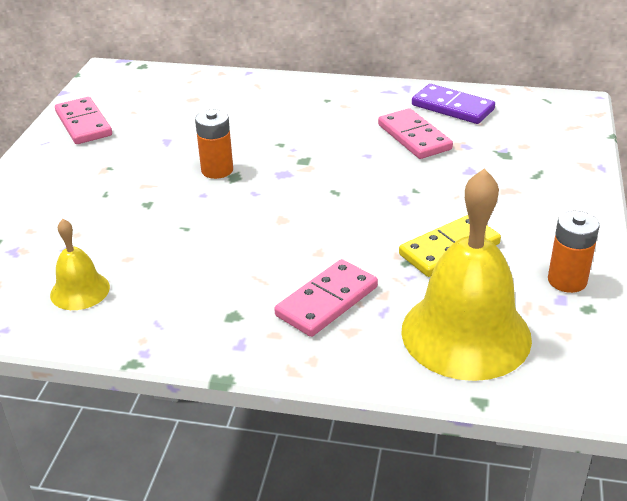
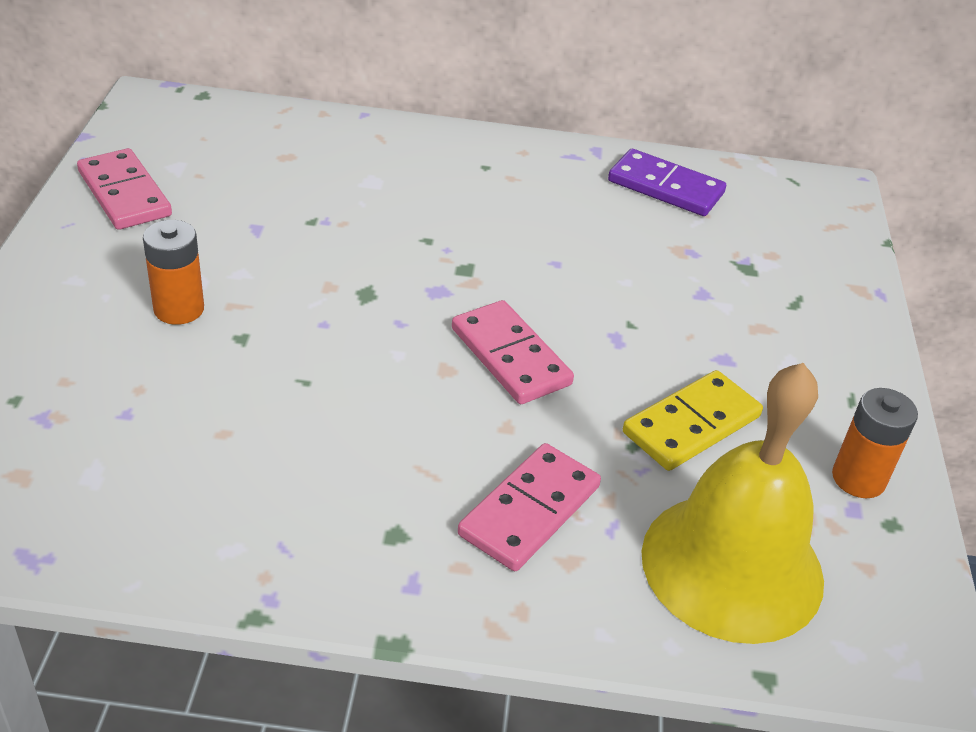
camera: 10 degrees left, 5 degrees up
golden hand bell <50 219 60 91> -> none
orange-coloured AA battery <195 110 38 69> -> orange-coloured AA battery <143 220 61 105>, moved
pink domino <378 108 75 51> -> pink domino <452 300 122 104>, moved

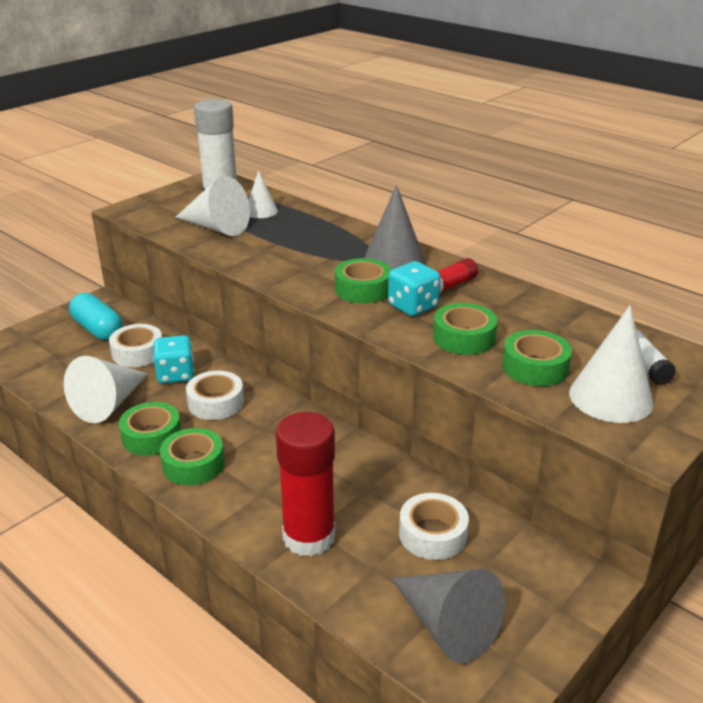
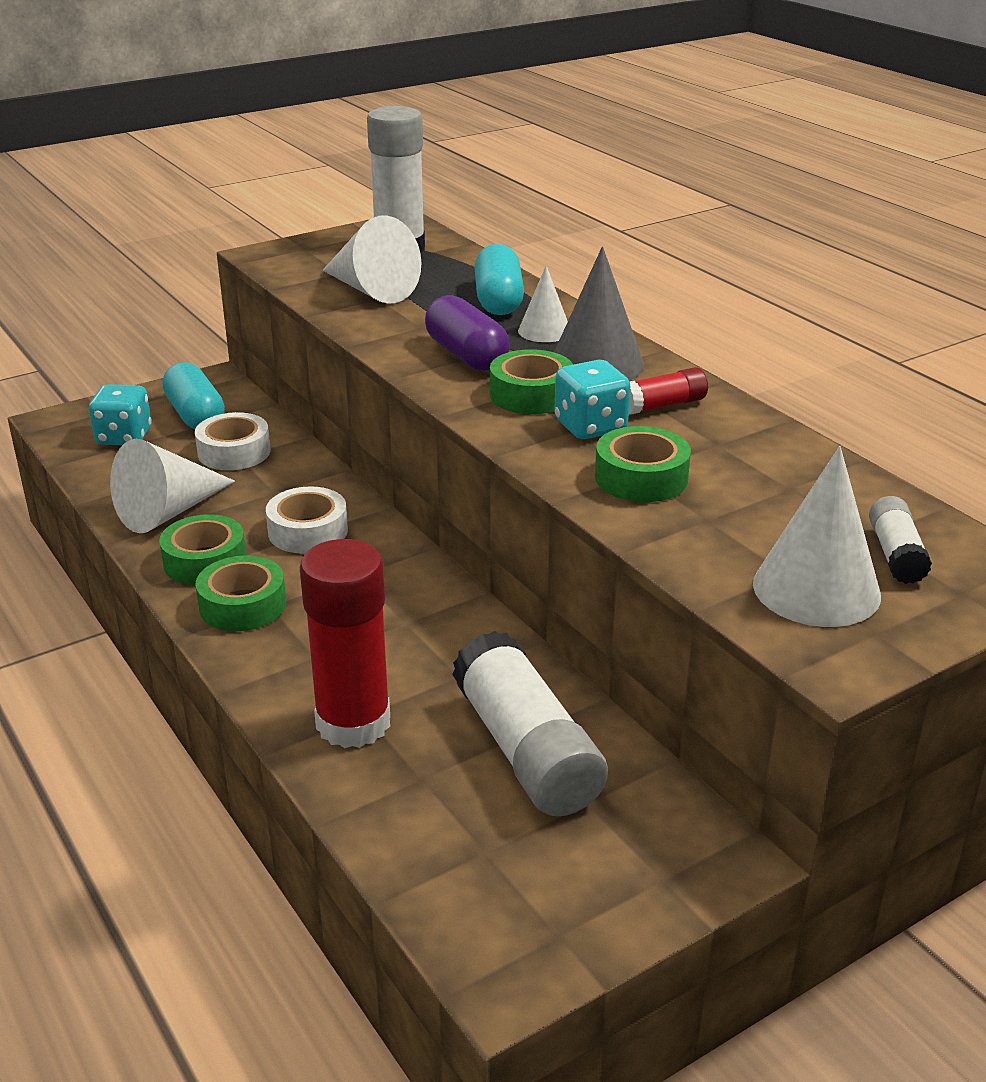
camera: 15 degrees right, 0 degrees up
ash-grey cone shape <392 569 113 94> -> none
emerald sticky tape <502 330 70 56> -> none
none -> royal purple pill shape <425 295 85 76>
none -> aqua pill shape <474 244 50 71>
aqua game die <153 335 41 49> -> aqua game die <89 384 63 61>, moved
pure white cone shape <248 170 30 48> -> pure white cone shape <518 265 50 77>, moved
pure white sticky tape <399 493 70 67> -> pure white glue stick <452 631 156 185>

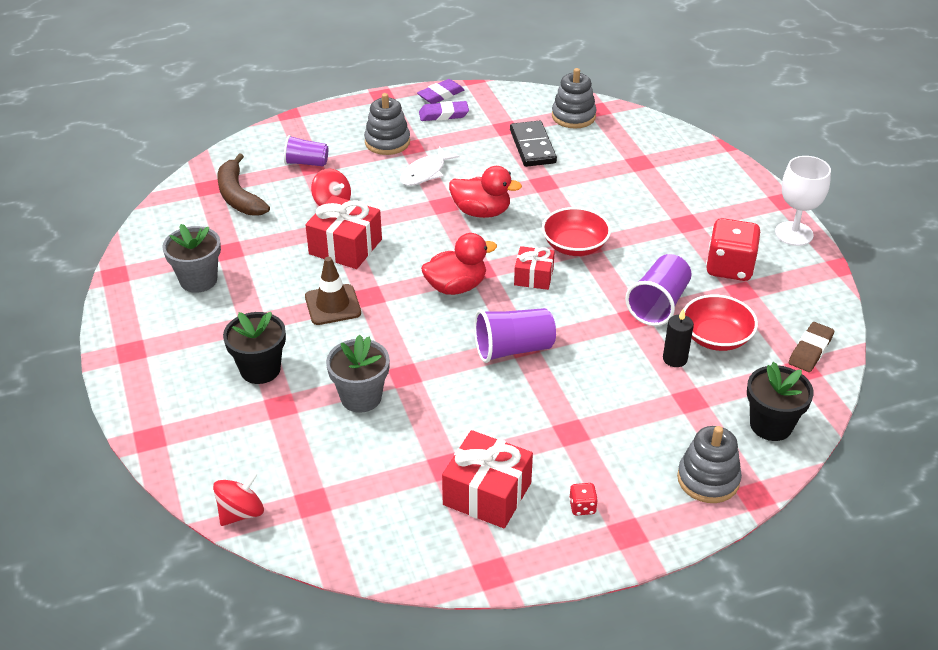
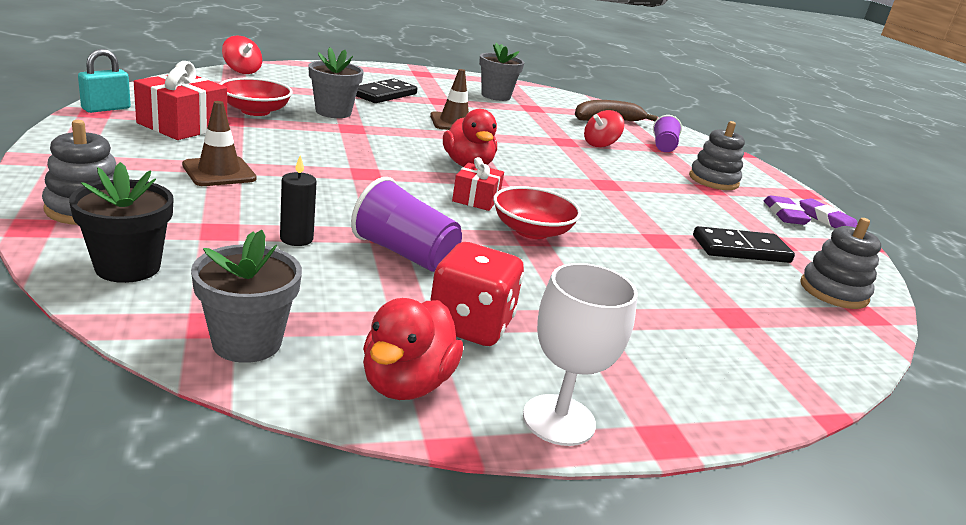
camera: 90 degrees right, 15 degrees down
scarlet wrapped gift <305 196 77 73> -> none
pure white fish figure <400 147 59 39> -> none
royal purple beaker <474 308 82 55> -> none
scarlet game die <569 483 29 33> -> none
none -> aqua padlock <78 49 53 64>
none -> brown road cone <182 101 75 85>
scarlet toy duck <449 166 73 52> -> scarlet toy duck <363 298 100 102>, moved
scarlet bowl <684 295 74 56> -> scarlet bowl <219 78 74 38>, moved
black potted plant <223 312 63 72> -> black domino <356 79 61 24>
brown gum eraser <789 322 45 50> -> ash-grey potted plant <191 230 111 133>

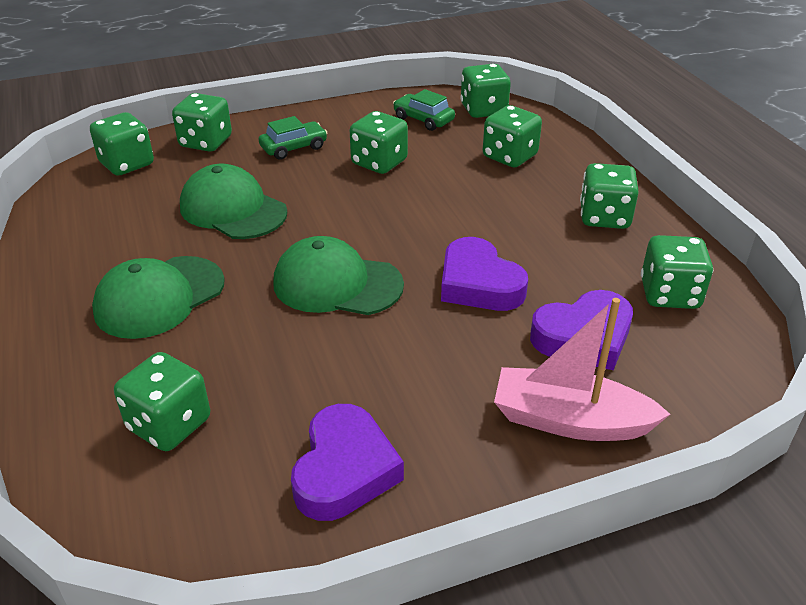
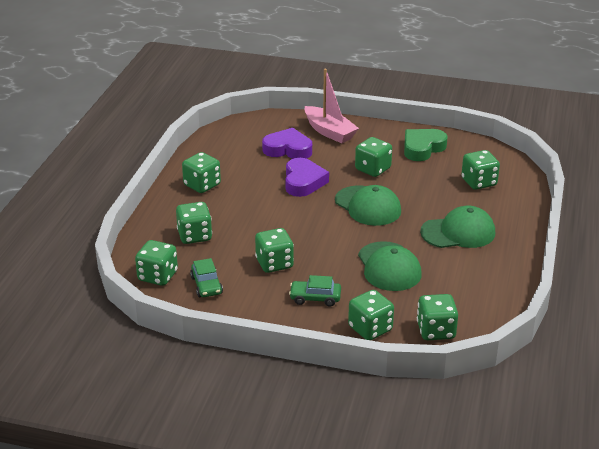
camera: 145 degrees left, 5 degrees down
emerald game die <641 235 72 74> -> emerald game die <355 137 37 40>, moved
royal purple heart <291 404 113 117> -> emerald heart <404 129 44 32>

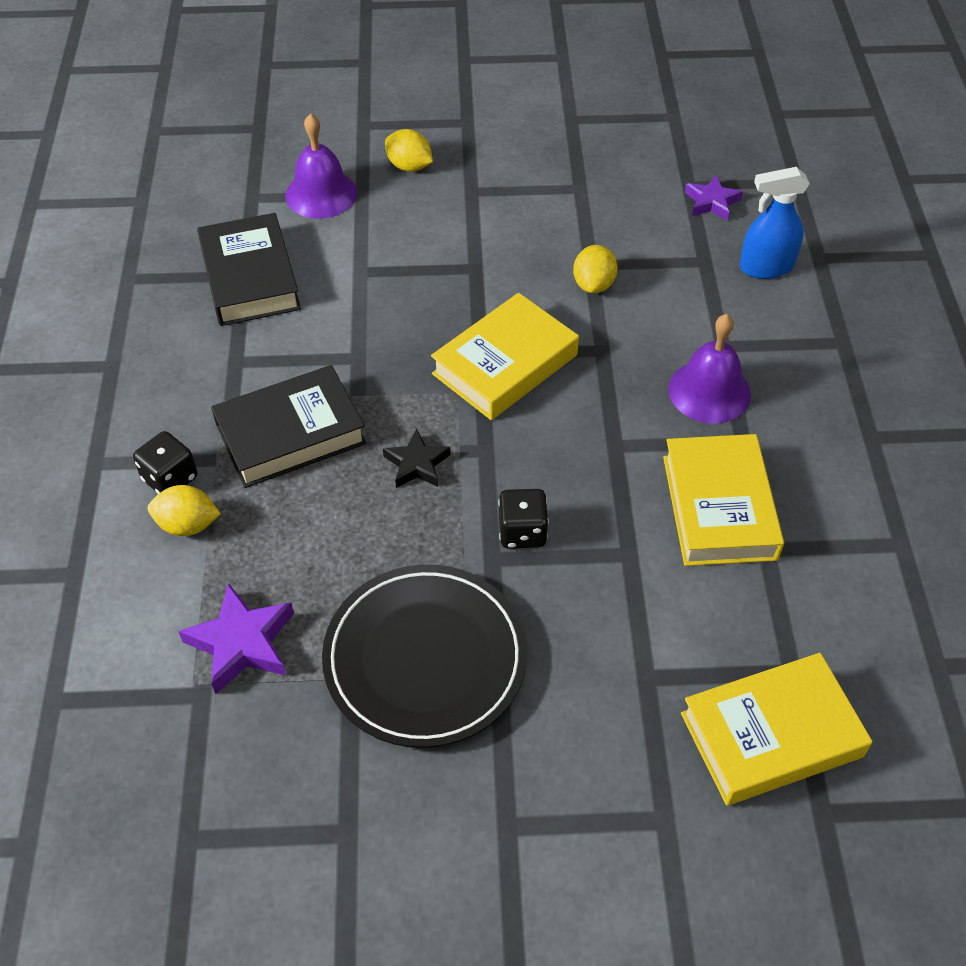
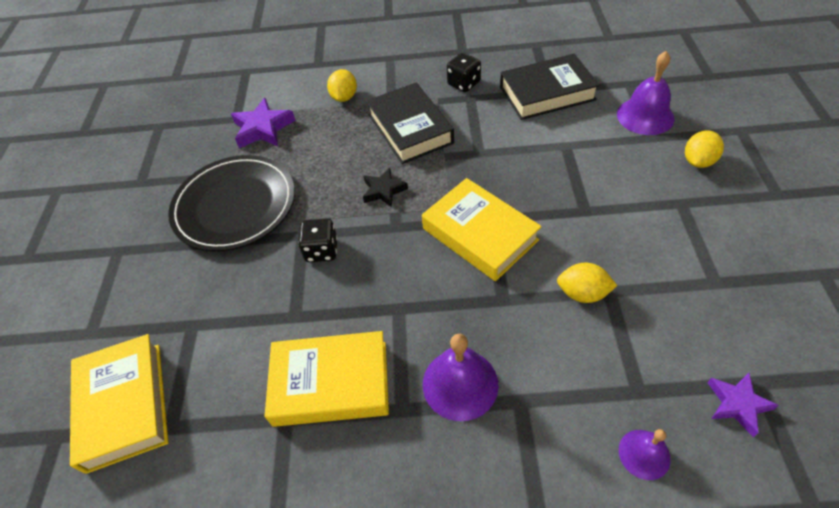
camera: 95 degrees right, 0 degrees up
black game die <133 431 64 63> -> black game die <447 53 34 39>, moved
royal blue spray cleaner <740 167 70 112> -> royal purple hand bell <619 429 51 51>

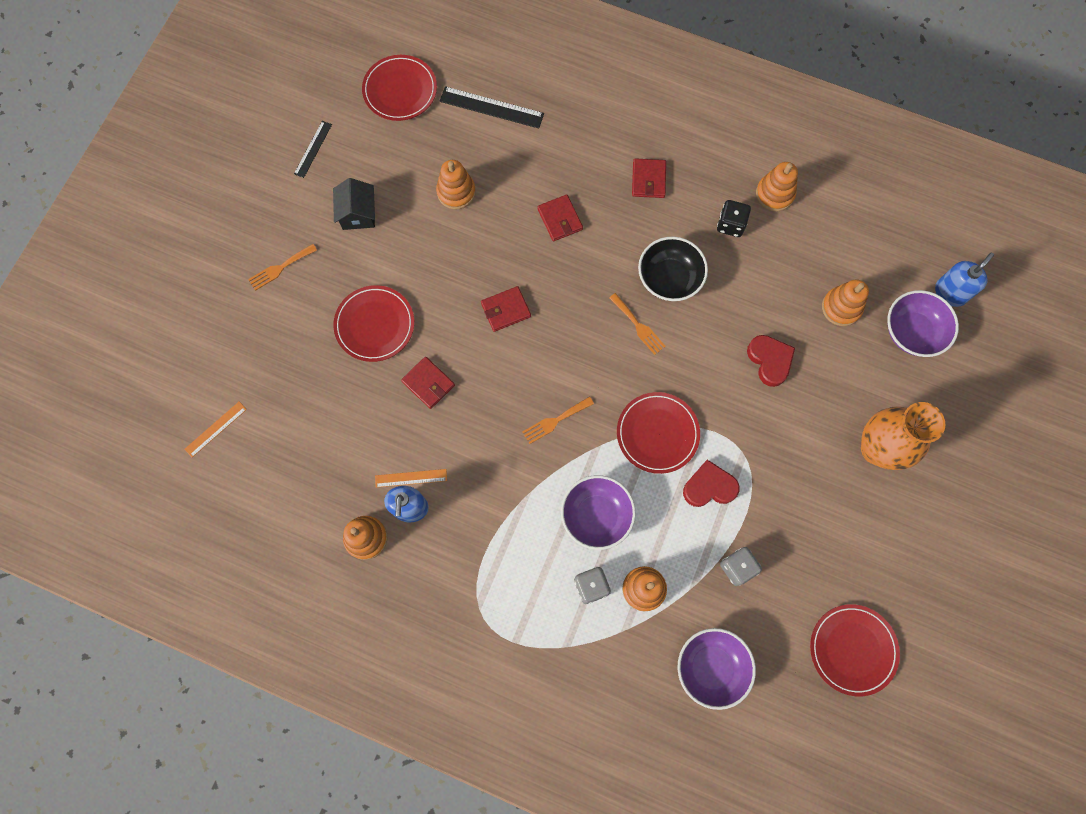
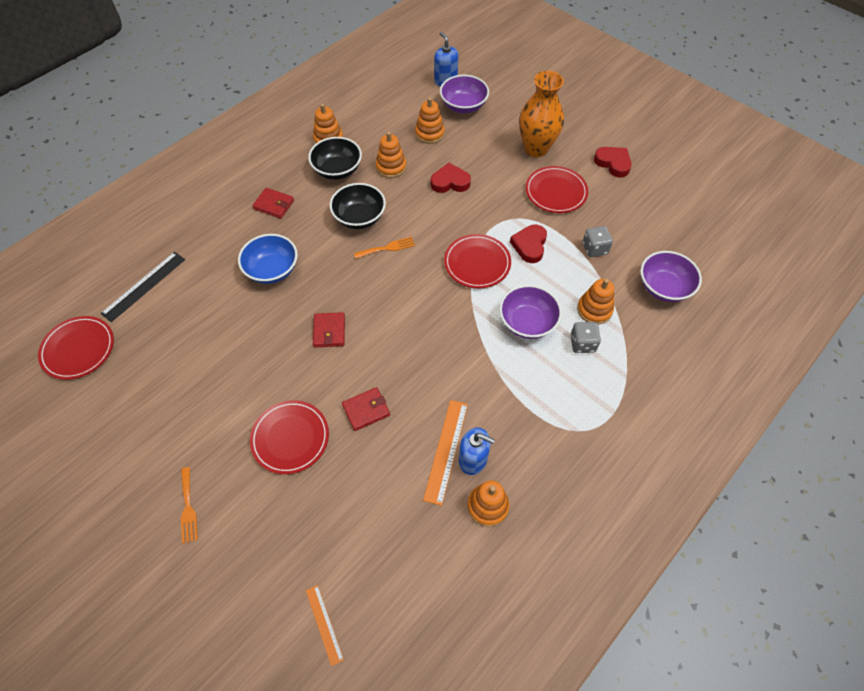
camera: 70 degrees left, 15 degrees down
black ruler <294 121 38 57> -> none
black toy house <333 178 42 52> -> none
orange-coloured fork <522 396 72 48> -> none
none -> scarlet heart <594 147 37 31>
orange-coloured stacking rings <436 160 40 49> -> orange-coloured stacking rings <376 132 30 46>, moved
scarlet dinner plate <810 604 90 92> -> scarlet dinner plate <526 166 62 47>, moved
scarlet card wallet <537 194 46 47> -> royal blue bowl <238 234 60 50>
black game die <717 200 34 37> -> black bowl <308 137 54 43>
orange-coloured ruler <375 469 72 18> -> orange-coloured ruler <423 400 45 106>, x1.64

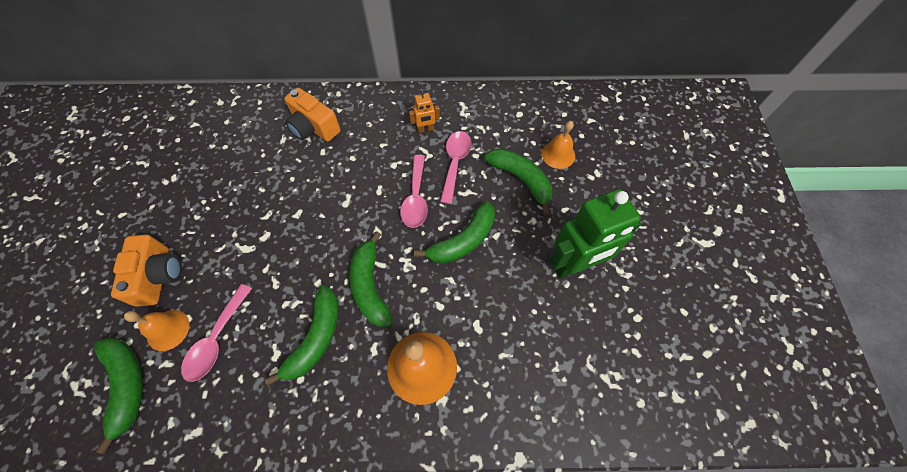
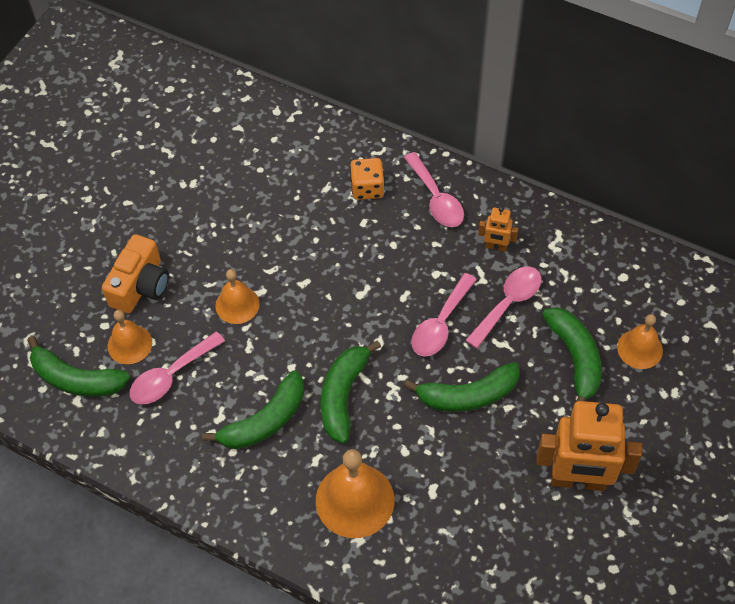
camera: 30 degrees right, 5 degrees down
none -> orange-coloured hand bell <215 269 45 55>
none -> pink spoon <404 152 60 75>
orange-coloured photo camera <284 87 57 55> -> orange-coloured game die <350 158 34 42>
emerald robot <549 189 92 89> -> orange-coloured robot <537 401 105 90>
emerald toy banana <95 337 48 117> -> emerald toy banana <27 336 103 61>, 105 degrees clockwise

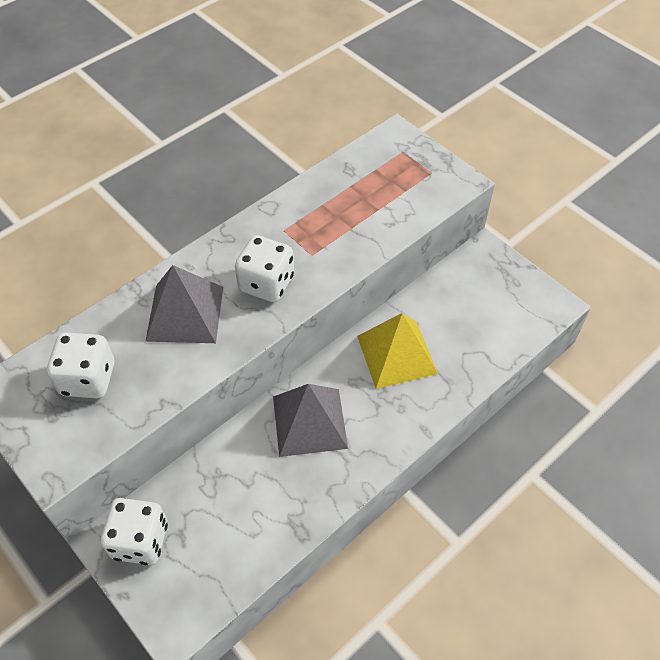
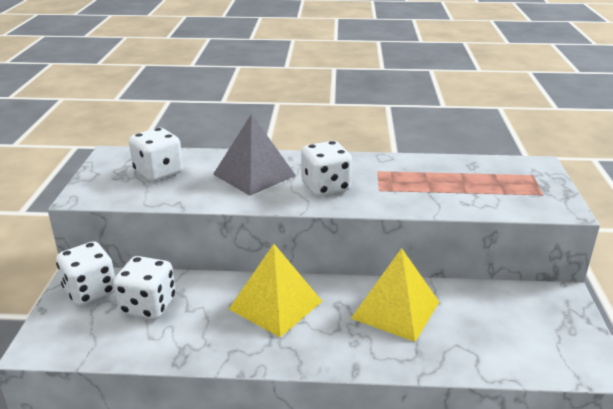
camera: 45 degrees right, 25 degrees down
none -> pure white game die <113 256 63 63>
ash-grey solid pyramid <273 384 75 73> -> golden solid pyramid <229 244 93 93>

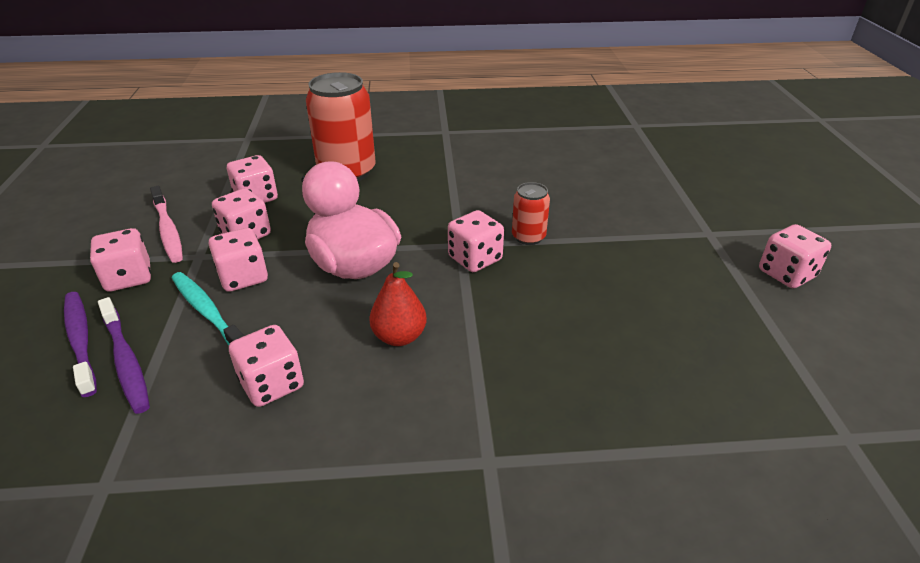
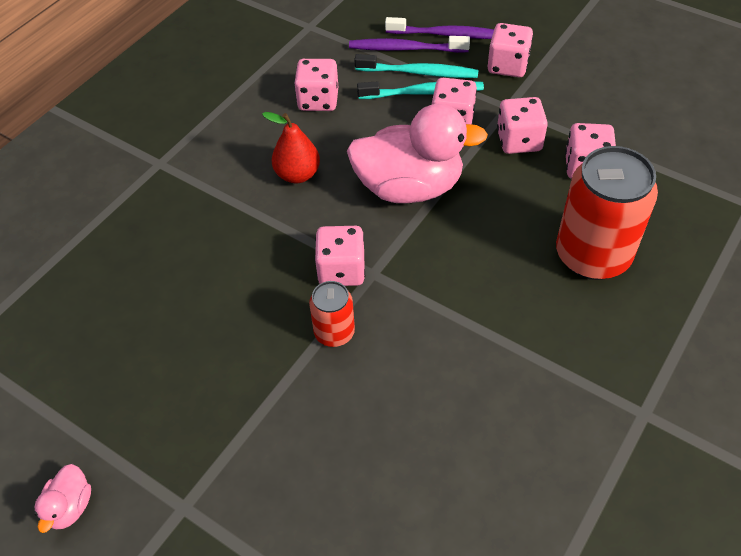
camera: 130 degrees right, 15 degrees up
pink dental brush <150 186 33 77> -> none
none -> aqua dental brush <354 54 124 24>
pink game die <759 224 72 64> -> pink toy duck <34 464 57 69>

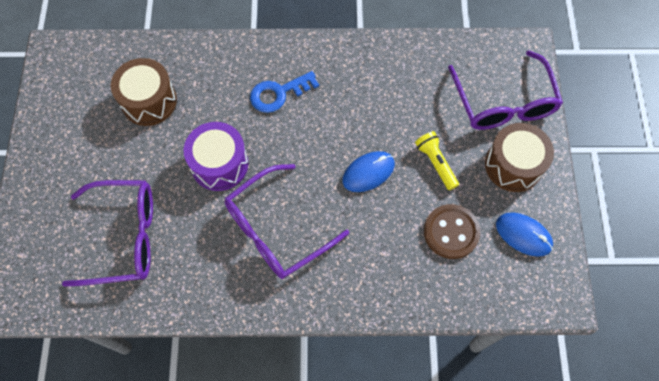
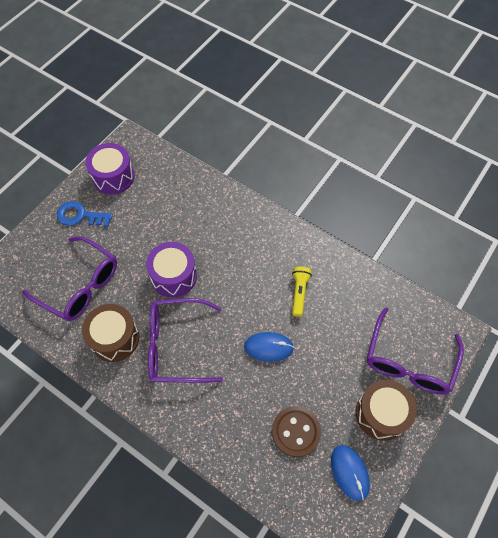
camera: 35 degrees right, 5 degrees down
none -> royal purple toy drum <85 143 50 52>
brown toy drum <111 58 66 68> -> brown toy drum <82 304 57 58>, moved
royal blue door key <250 71 69 42> -> royal blue door key <57 201 56 26>, moved
golden torch <415 131 44 59> -> golden torch <292 267 20 50>, moved

